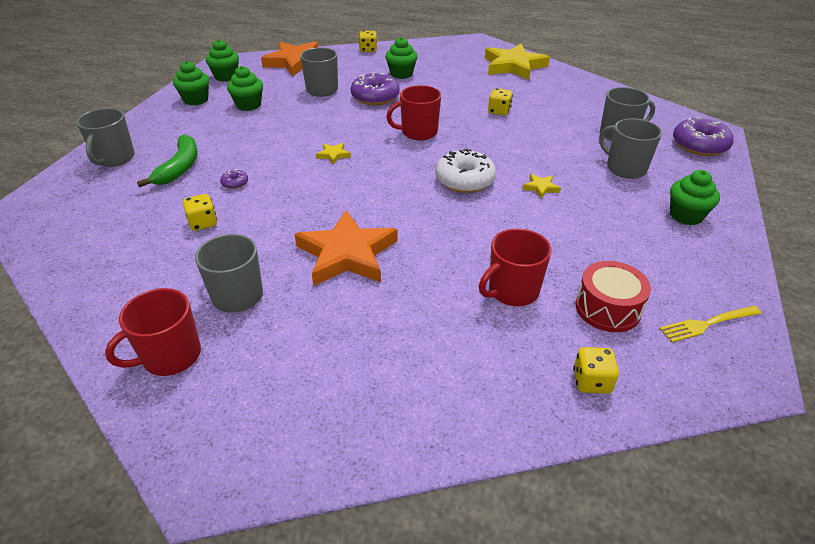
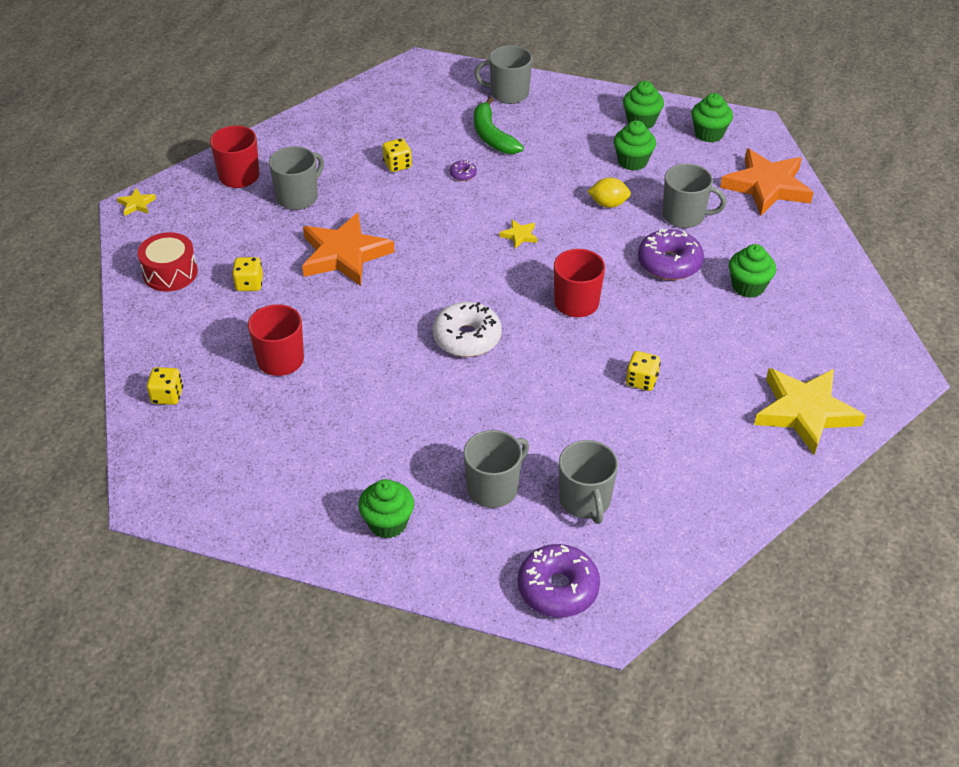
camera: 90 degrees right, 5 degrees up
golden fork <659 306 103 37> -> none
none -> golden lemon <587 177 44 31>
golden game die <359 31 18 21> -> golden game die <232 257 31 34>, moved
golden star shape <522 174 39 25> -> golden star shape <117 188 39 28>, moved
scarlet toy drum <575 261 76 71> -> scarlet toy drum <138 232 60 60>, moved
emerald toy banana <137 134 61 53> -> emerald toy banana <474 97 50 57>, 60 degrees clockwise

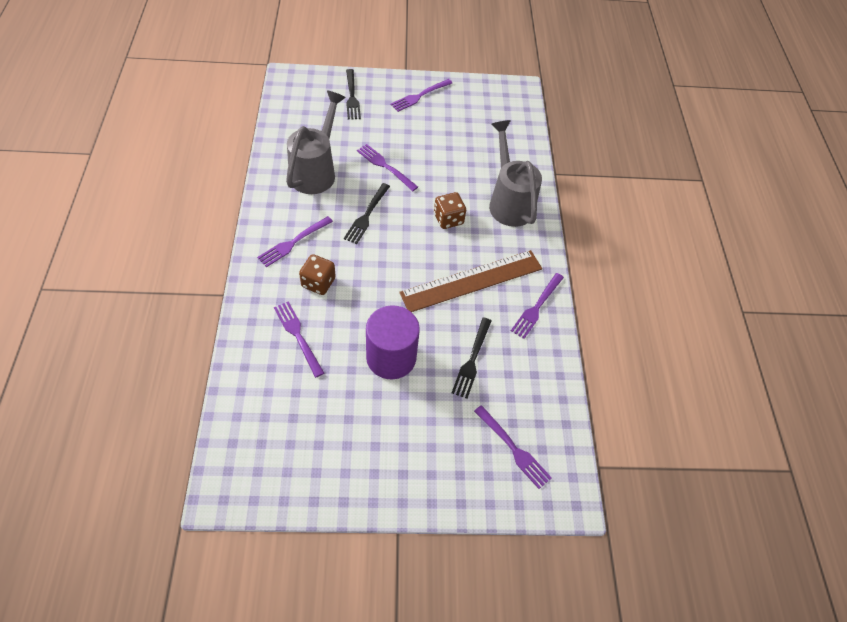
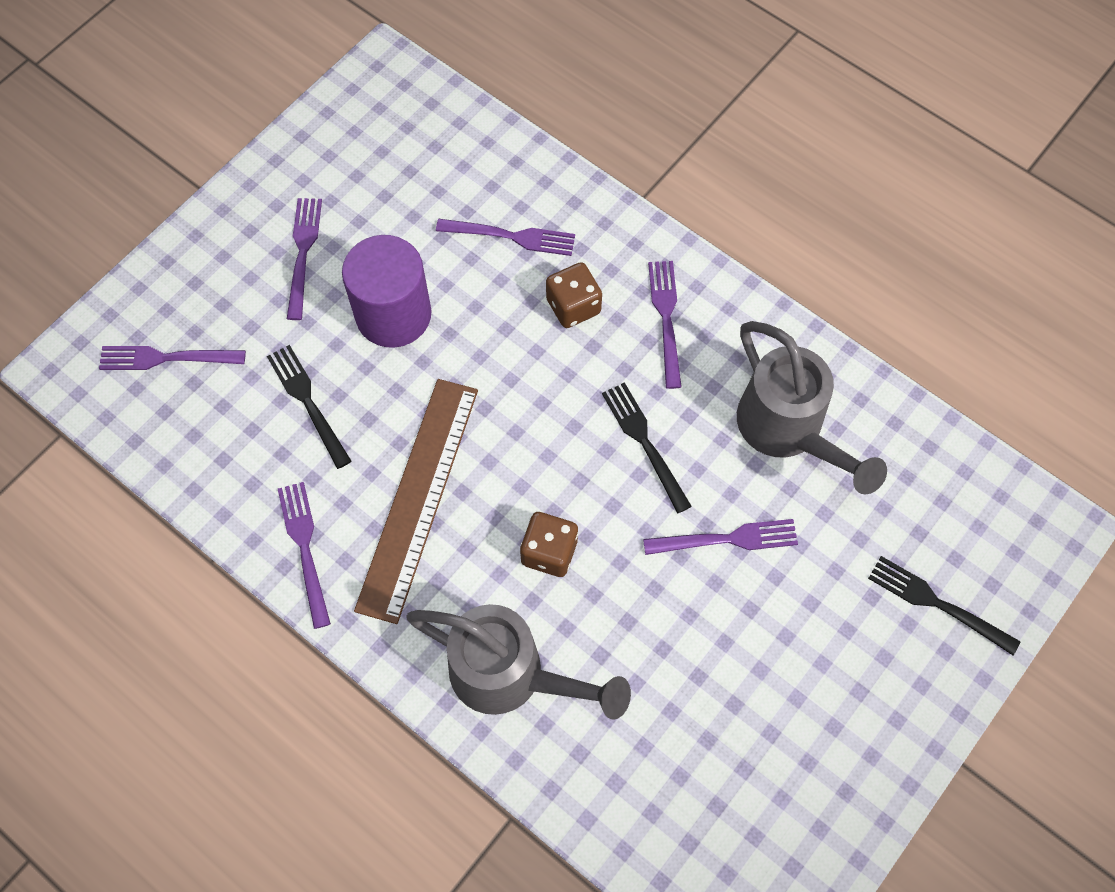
camera: 135 degrees right, 10 degrees up
royal purple fork <390 79 63 33> -> royal purple fork <287 198 35 122>, moved

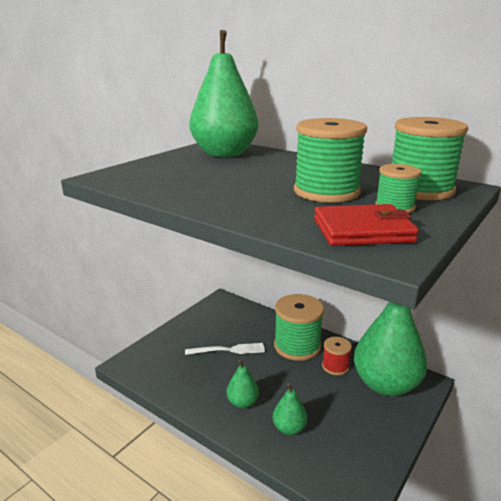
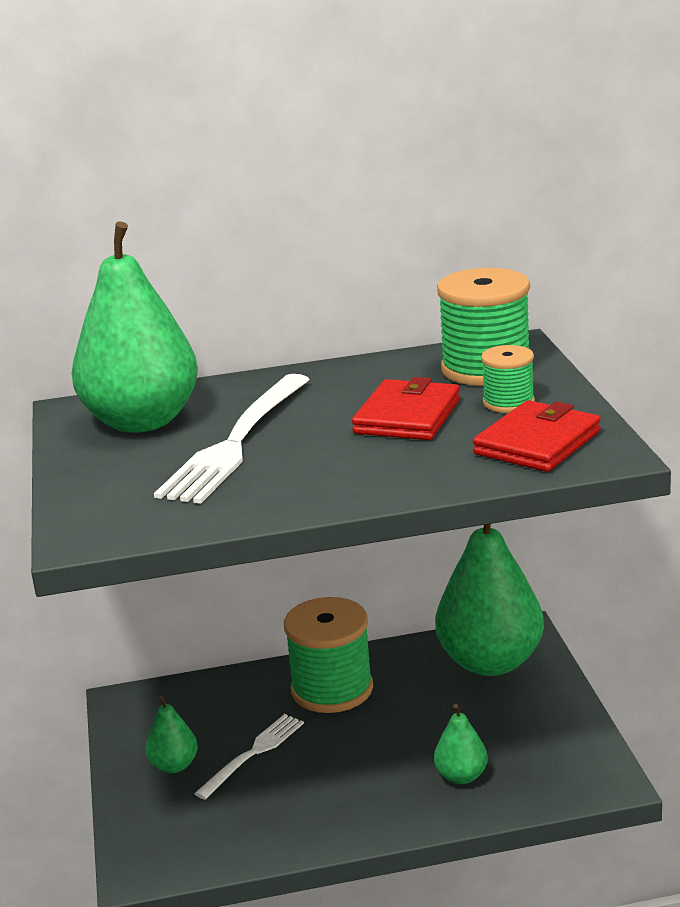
camera: 45 degrees left, 0 degrees up
scarlet reel of thread <322 337 30 38> -> none
none -> pure white fork <154 374 156 130>
emerald pear <226 359 33 49> -> emerald pear <145 696 53 77>, moved
emerald reel of thread <294 118 73 85> -> scarlet card wallet <352 377 108 63>

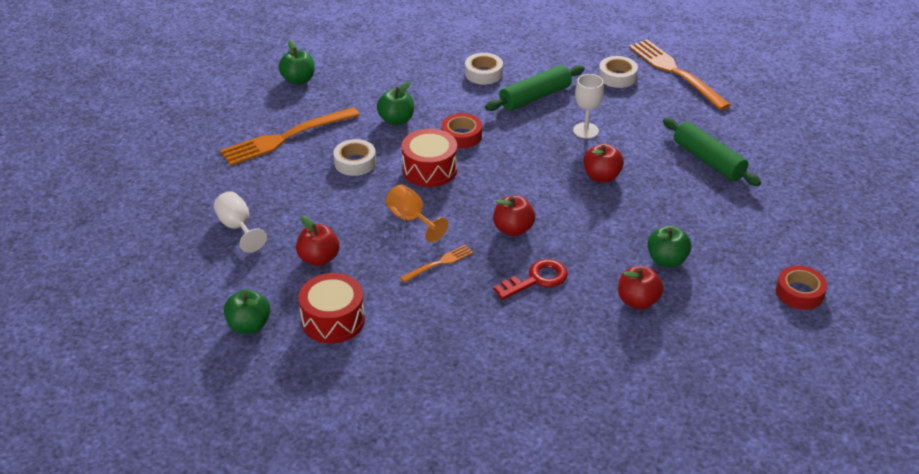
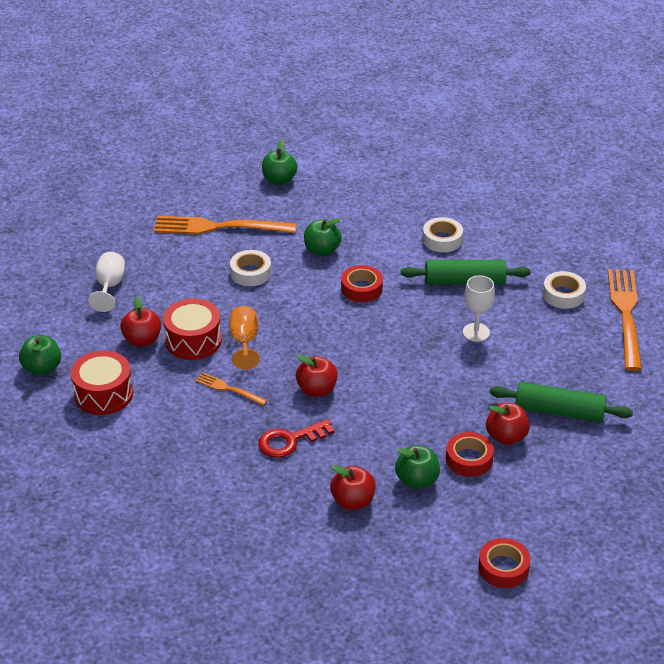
camera: 35 degrees right, 0 degrees up
none -> scarlet sticky tape <446 432 48 45>
scarlet toy drum <401 129 56 58> -> scarlet toy drum <163 299 59 61>, moved
scarlet apple <584 144 40 39> -> scarlet apple <486 403 44 42>, moved
orange-coloured fork <400 245 73 38> -> orange-coloured fork <195 372 73 34>, 150 degrees counterclockwise
scarlet door key <493 259 75 41> -> scarlet door key <258 419 76 39>, 150 degrees clockwise
emerald pastry roller <663 118 98 68> -> emerald pastry roller <490 382 143 40>, 75 degrees counterclockwise

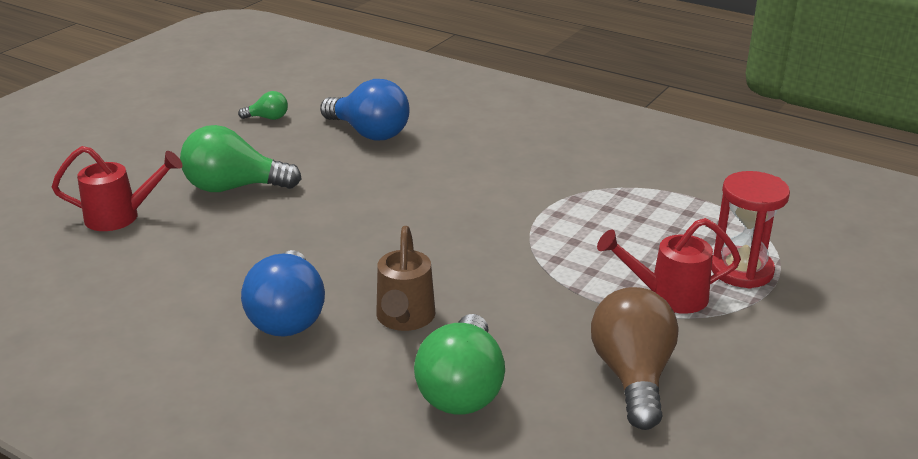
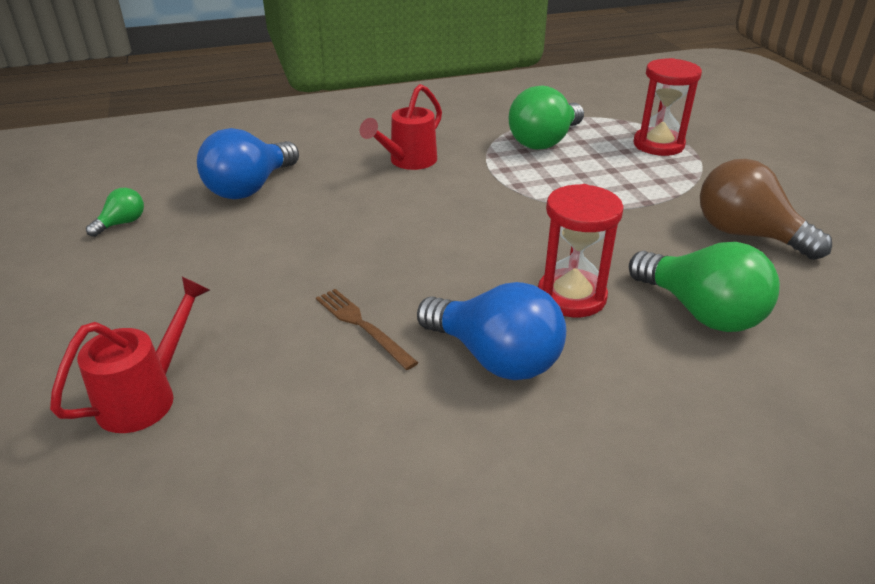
camera: 50 degrees left, 5 degrees up
none -> brown fork <316 289 103 81>
emerald bulb <180 125 122 67> -> emerald bulb <508 86 76 64>, moved
scarlet watering can <597 218 144 96> -> scarlet watering can <360 84 82 86>, moved
brown watering can <376 226 60 105> -> scarlet sandglass <538 184 86 133>
royal blue bulb <320 79 89 61> -> royal blue bulb <197 128 102 71>, 135 degrees clockwise

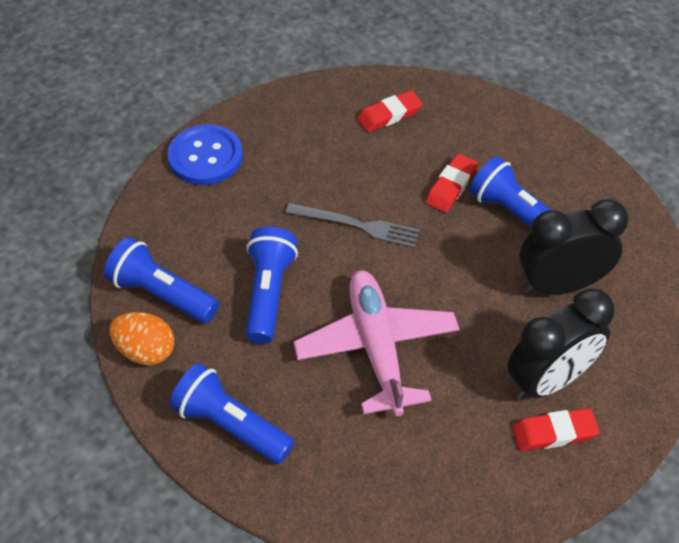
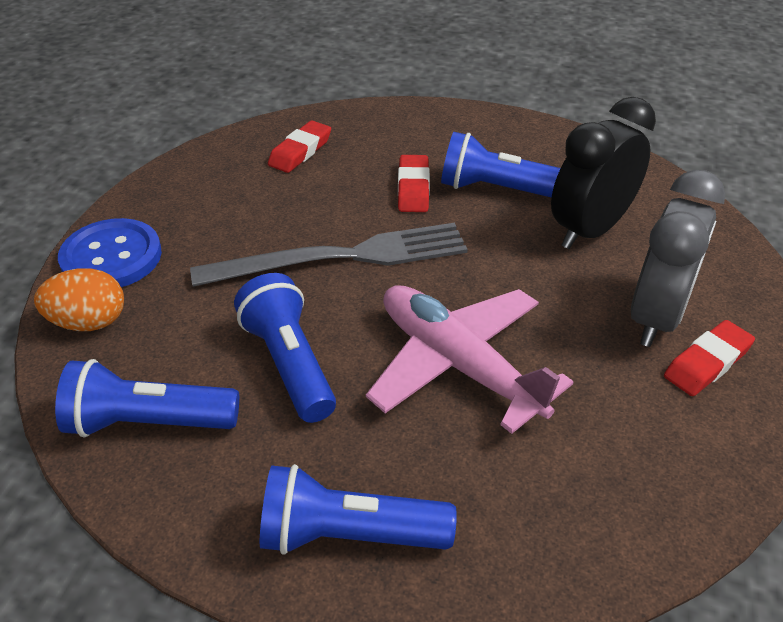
camera: 30 degrees left, 10 degrees down
orange-coloured toy egg <109 312 65 53> -> orange-coloured toy egg <34 268 90 63>, moved
black clock <507 288 108 112> -> ash-grey clock <631 170 95 177>
ash-grey fork <286 203 134 45> -> ash-grey fork <190 223 278 64>, x1.61

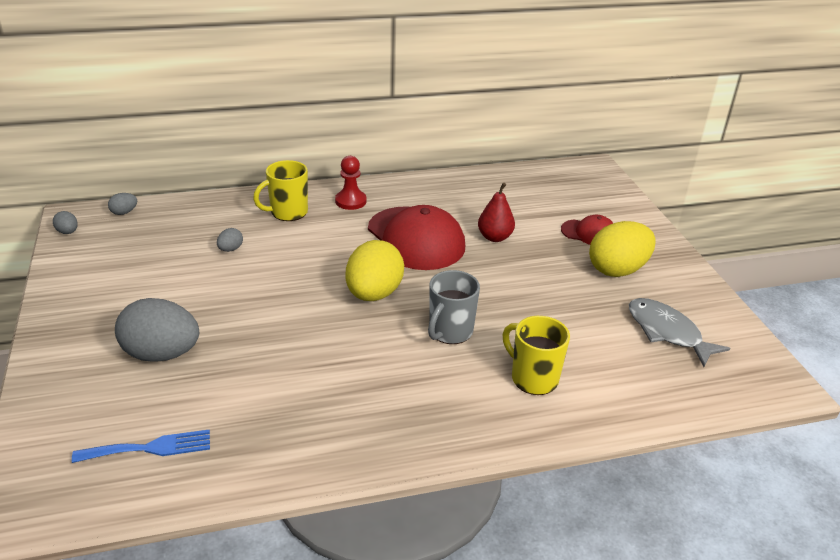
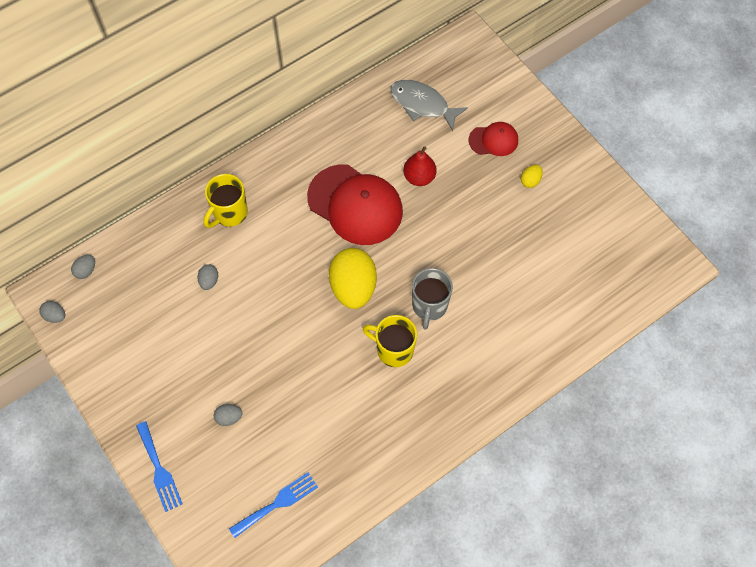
camera: 20 degrees left, 30 degrees up
scarlet pawn <335 156 32 54> -> none
none -> royal blue fork <136 421 47 91>
golden tea mug <503 316 67 79> -> golden tea mug <363 315 54 52>, moved
ash-grey fish figure <629 298 101 69> -> ash-grey fish figure <390 80 78 51>, moved
ash-grey toy egg <115 298 84 64> -> ash-grey toy egg <214 404 28 22>, x0.43
golden toy egg <589 221 67 56> -> golden toy egg <521 165 22 23>, x0.43

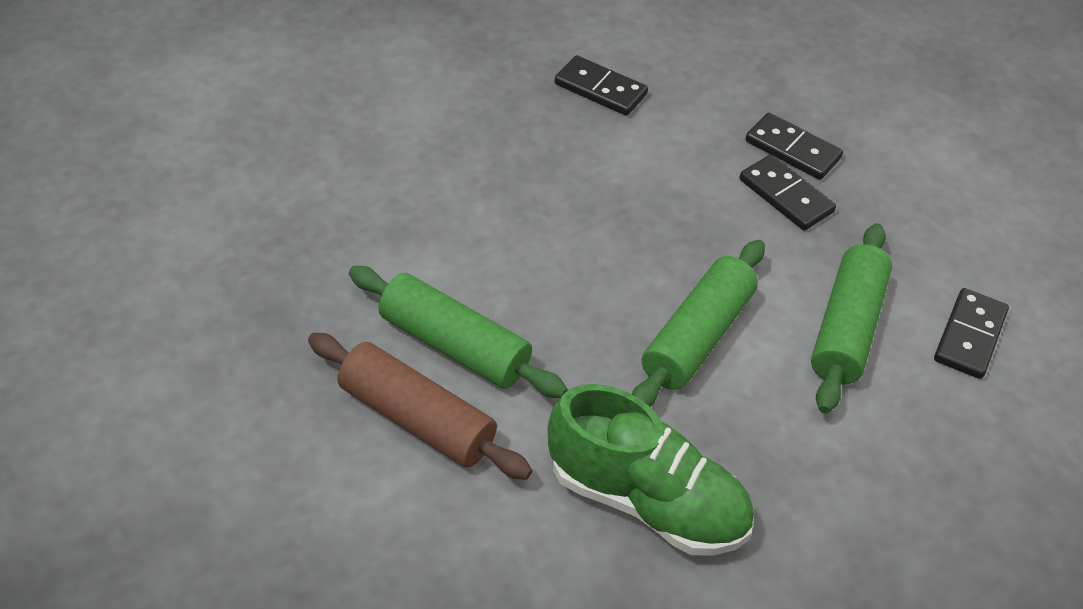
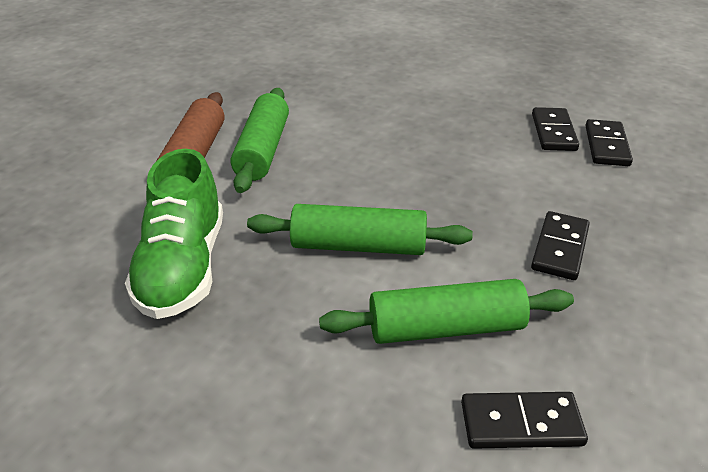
camera: 65 degrees right, 10 degrees down
black domino <745 113 98 67> -> black domino <586 119 47 47>, moved

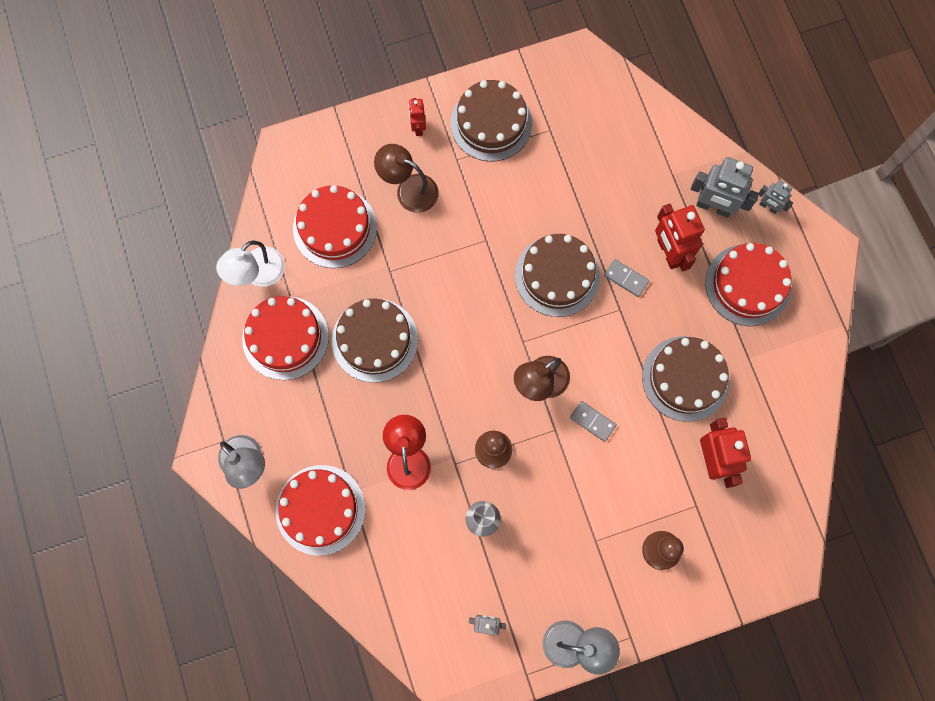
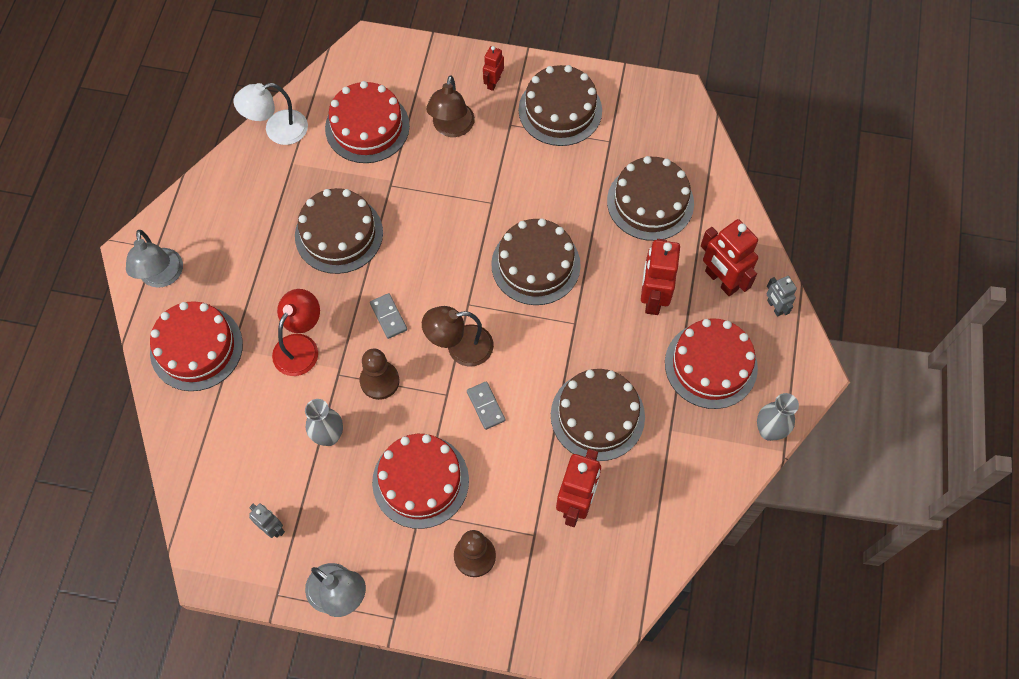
camera: 30 degrees right, 10 degrees down
none -> brown gateau <607 156 87 85>
none -> ash-grey tall vase <757 393 42 48>
scarlet gateau <242 296 87 84> -> scarlet gateau <372 434 97 95>, moved
ash-grey domino <604 259 45 38> -> ash-grey domino <370 293 37 46>, moved
ash-grey robot <691 157 68 61> -> scarlet robot <701 219 57 77>
brown lamp <374 144 65 69> -> brown lamp <426 75 49 62>, 135 degrees counterclockwise

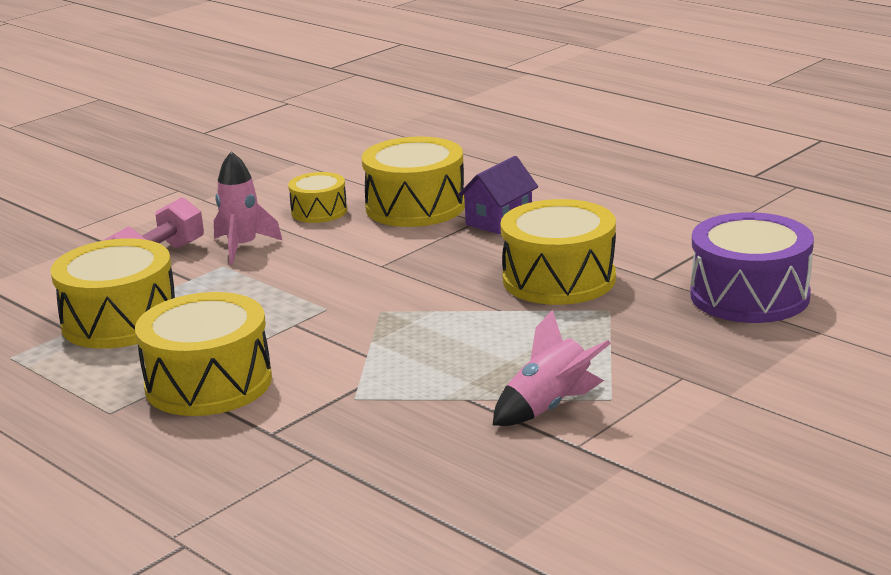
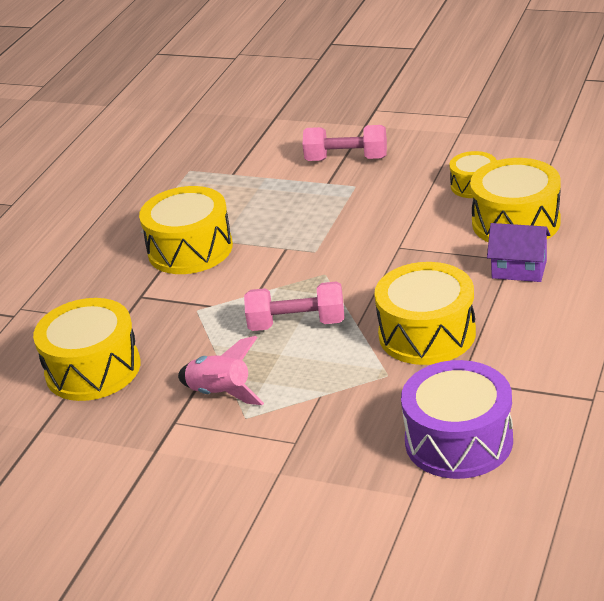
camera: 70 degrees right, 10 degrees up
pink toy rocket <214 151 68 114> -> none
none -> pink hand weight <244 281 100 50>
golden toy drum <50 238 125 111> -> golden toy drum <33 298 108 103>, moved

